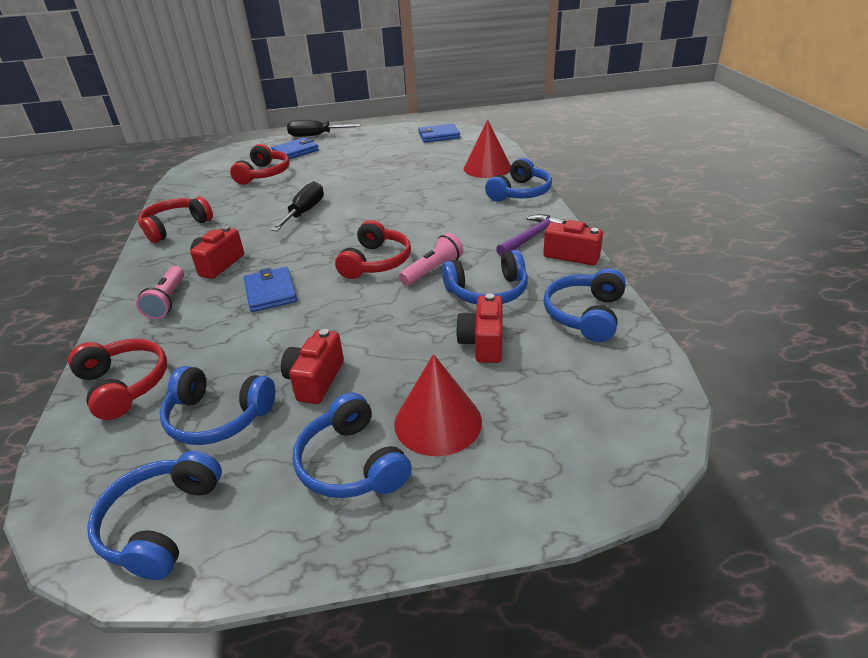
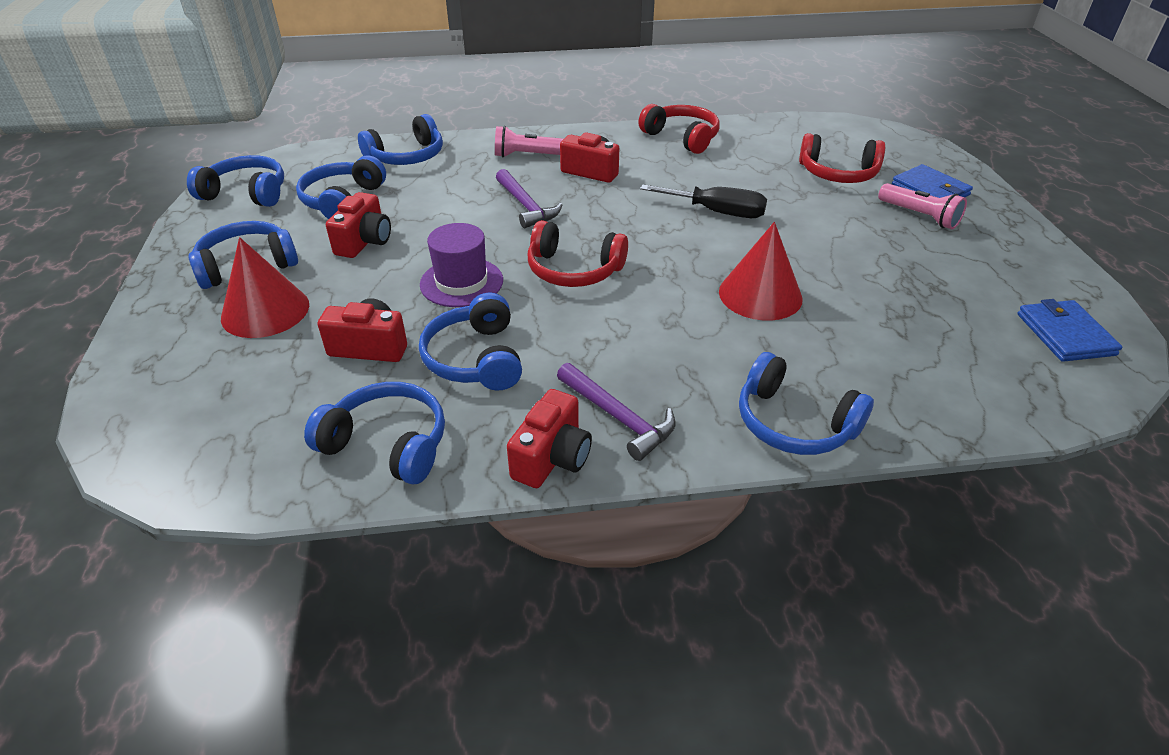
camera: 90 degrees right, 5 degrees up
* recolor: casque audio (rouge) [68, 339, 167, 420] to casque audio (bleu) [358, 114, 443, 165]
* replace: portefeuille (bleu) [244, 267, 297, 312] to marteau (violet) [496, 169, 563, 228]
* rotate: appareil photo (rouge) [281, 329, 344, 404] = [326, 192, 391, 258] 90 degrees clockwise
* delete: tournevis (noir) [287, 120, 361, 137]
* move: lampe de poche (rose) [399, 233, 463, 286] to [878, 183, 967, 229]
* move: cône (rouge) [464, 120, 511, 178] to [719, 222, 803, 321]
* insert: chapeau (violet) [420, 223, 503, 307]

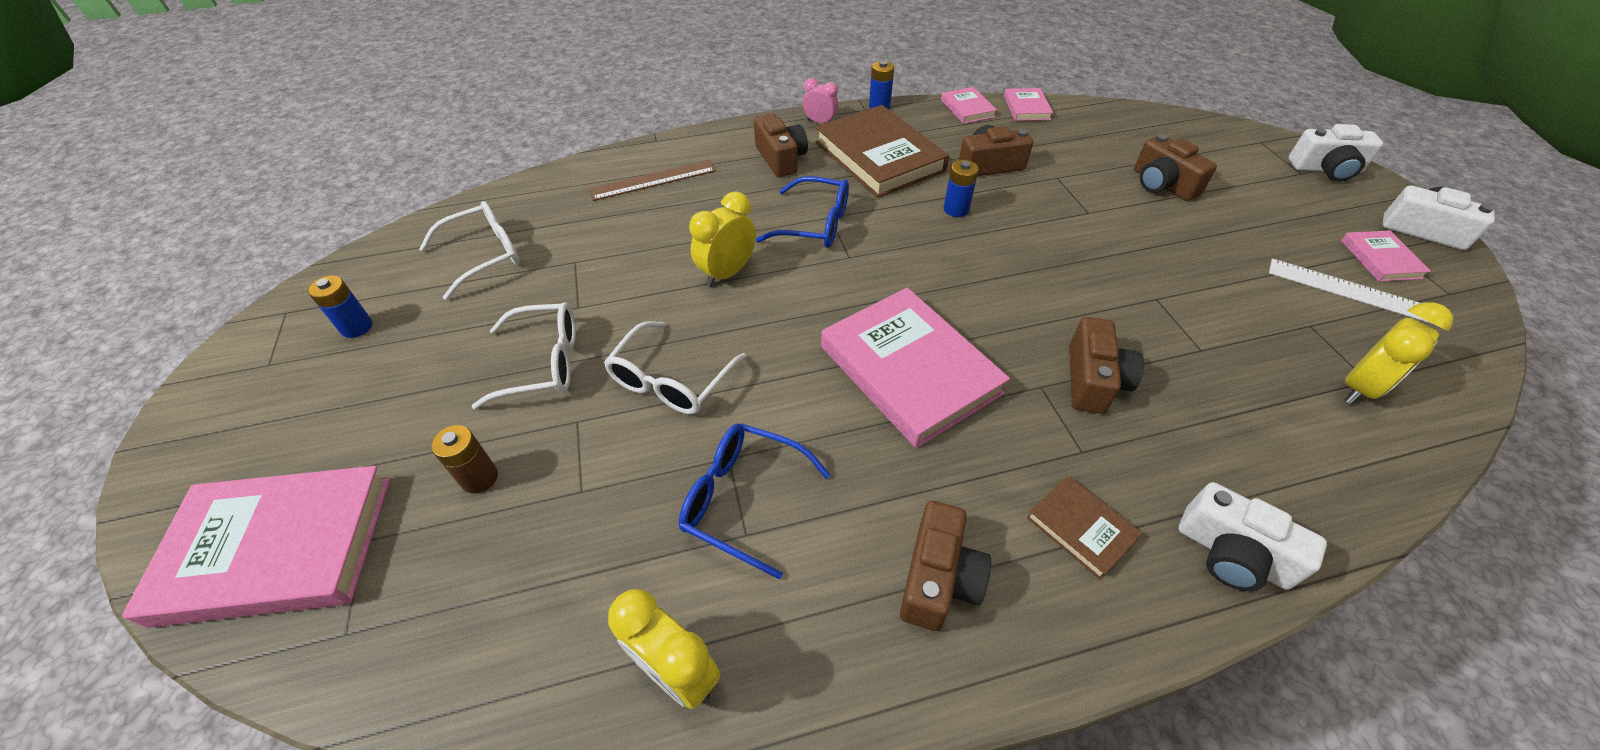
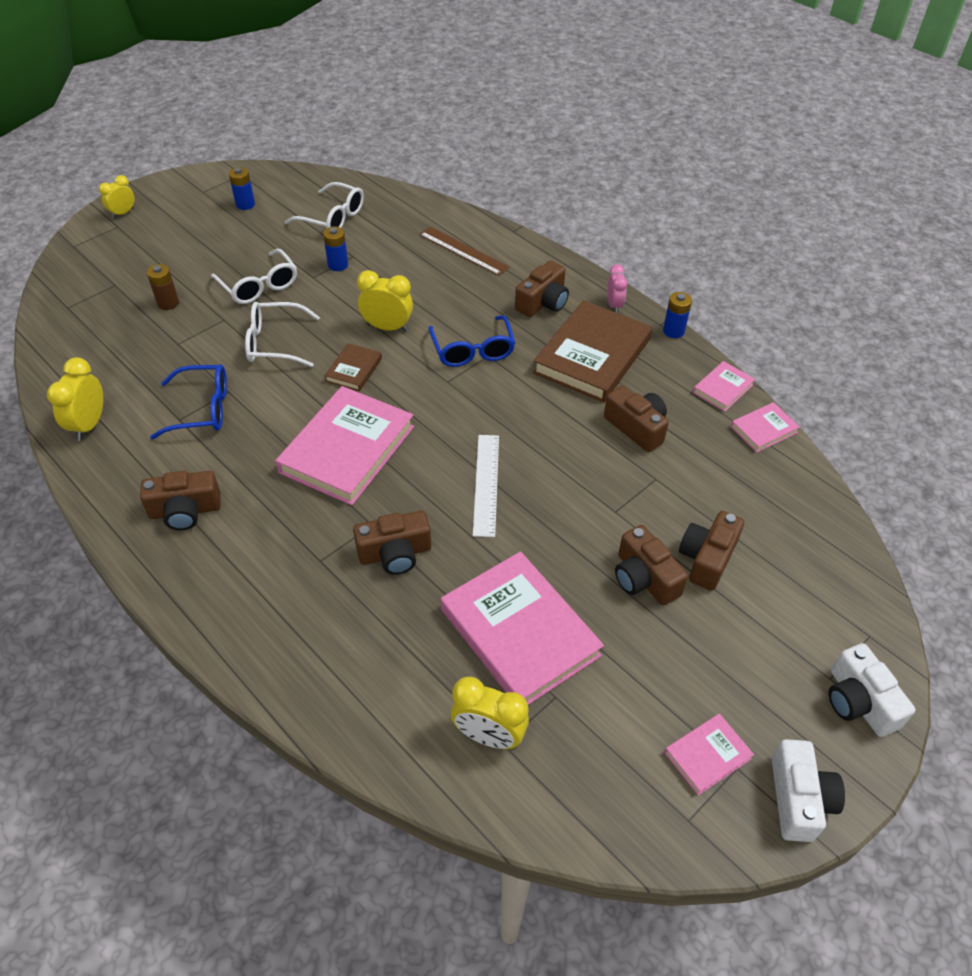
camera: 60 degrees right, 0 degrees up
* move: livre (rose) [122, 466, 390, 628] to [441, 551, 604, 705]
* rotate: lunettes (bleu) [679, 423, 830, 579] = [150, 364, 227, 439] 90 degrees clockwise
* move: pile (bleu) [944, 160, 979, 217] to [323, 226, 348, 271]
* move: livre (marron) [1027, 475, 1142, 580] to [324, 343, 382, 391]
* delete: appareil photo (blanc) [1179, 482, 1327, 591]
* move: règle (blanc) [1269, 259, 1435, 325] to [473, 435, 499, 537]
* insert: réveil (jaune) [99, 175, 134, 218]
* insert: appareil photo (marron) [615, 525, 688, 605]

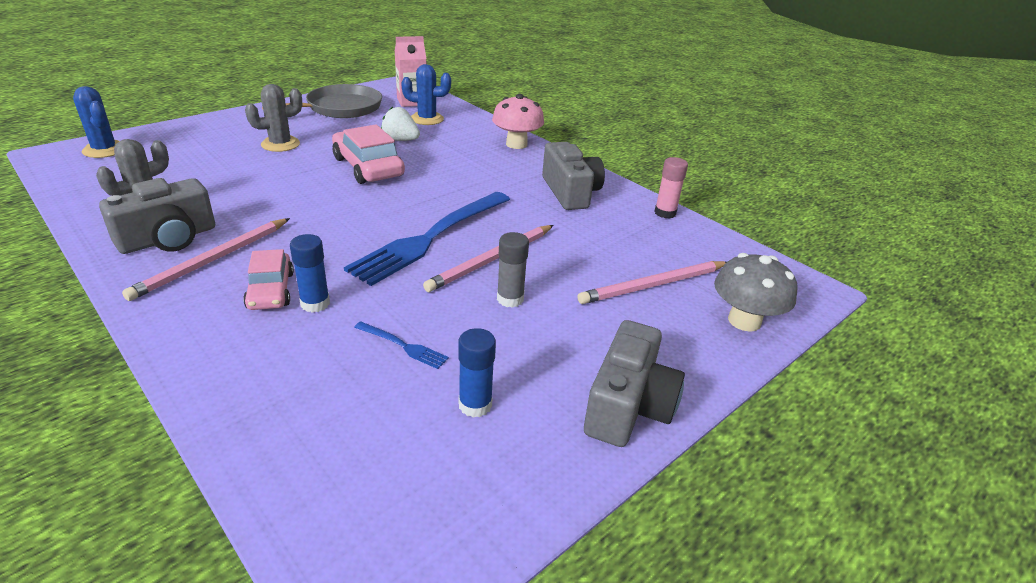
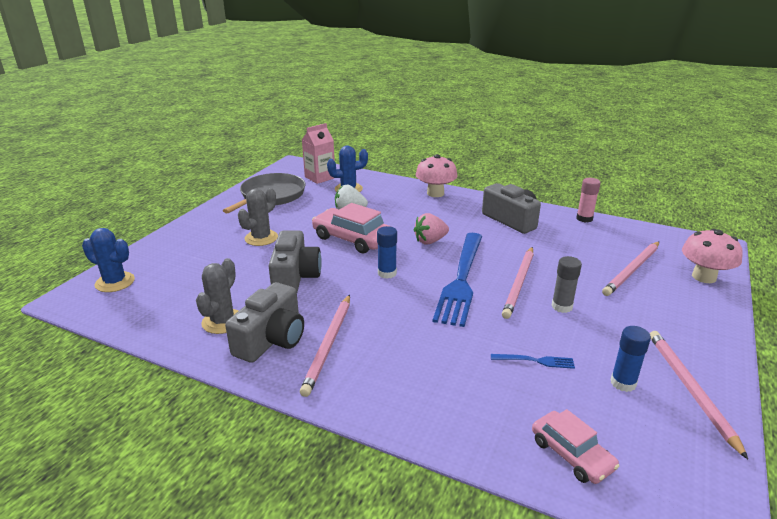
camera: 20 degrees left, 5 degrees down
* move: voiture (rose) [243, 249, 294, 310] to [532, 409, 620, 484]
* move: bâton de colle (bleu) [290, 234, 330, 313] to [377, 226, 397, 279]
* move: appareil photo (gris) [584, 320, 685, 447] to [268, 230, 322, 292]
* recolor: champignon (gris) [714, 253, 797, 332] to champignon (rose) [682, 229, 743, 283]
* insert: fraise (rose) [414, 213, 449, 244]
* insert: crayon (rose) [650, 331, 748, 459]

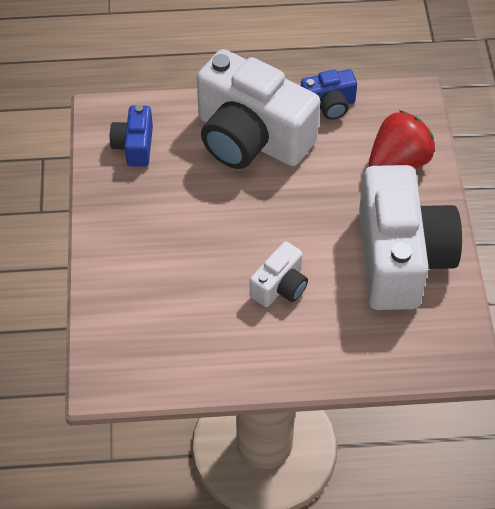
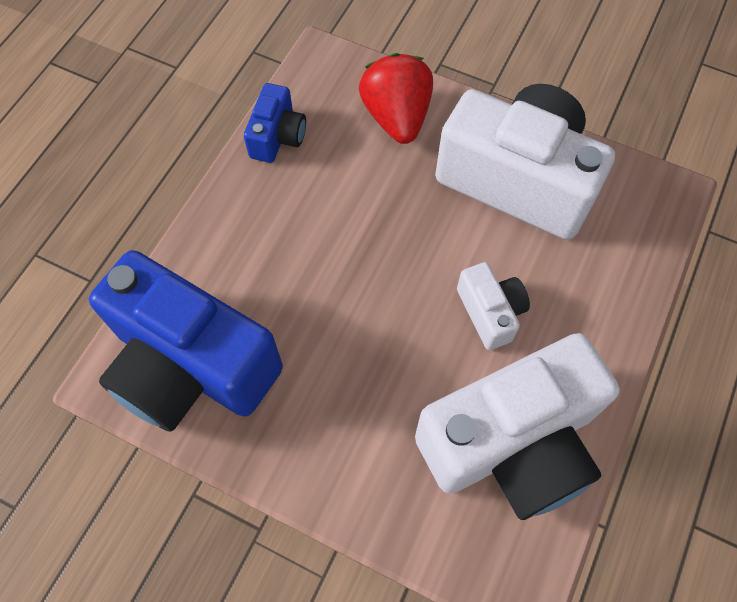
camera: 60 degrees left, 10 degrees up
* resize: appareil photo (bleu) [110, 105, 153, 167] = [89, 250, 283, 432] x2.17
* move: appareil photo (blanc) [197, 49, 320, 169] to [415, 333, 620, 520]

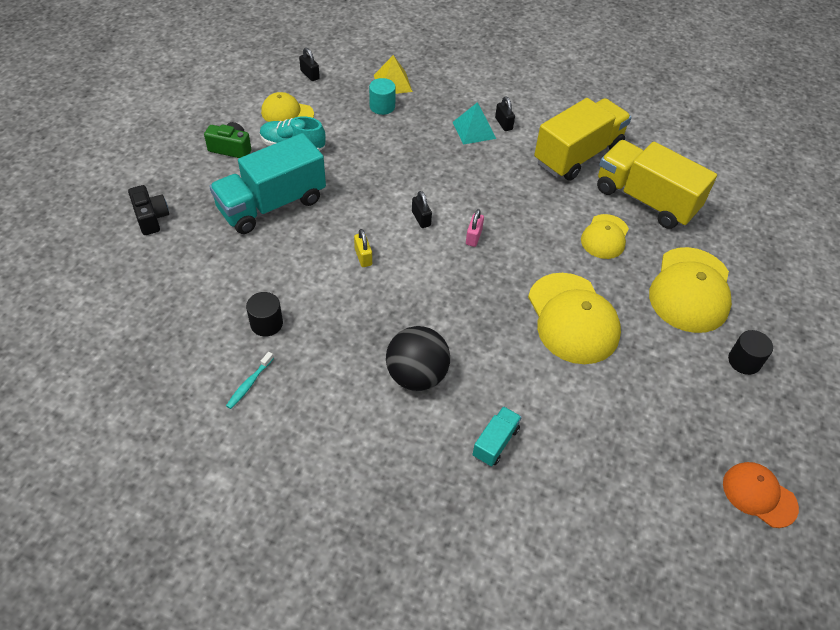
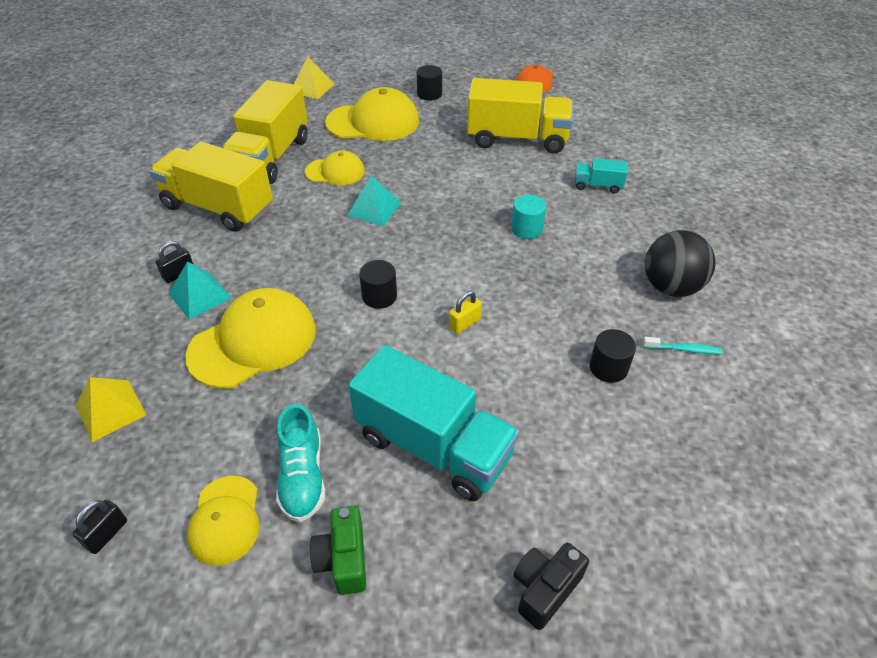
camera: 110 degrees left, 5 degrees down
* move: cylindre (turquoise) [369, 78, 396, 115] to [511, 195, 546, 239]
* move: balle (noir) [386, 326, 450, 391] to [645, 230, 716, 297]
* replace: cadenas (noir) [412, 191, 432, 228] to cylindre (noir) [359, 260, 397, 309]
* delete: cadenas (rose) [466, 209, 484, 247]
* move: casquette (jaune) [528, 273, 621, 364] to [185, 288, 316, 389]
* insert: pyramide (jaune) [294, 56, 334, 99]
* insert: pyramide (turquoise) [347, 175, 401, 226]
* insert: camion (jaune) [467, 78, 573, 153]

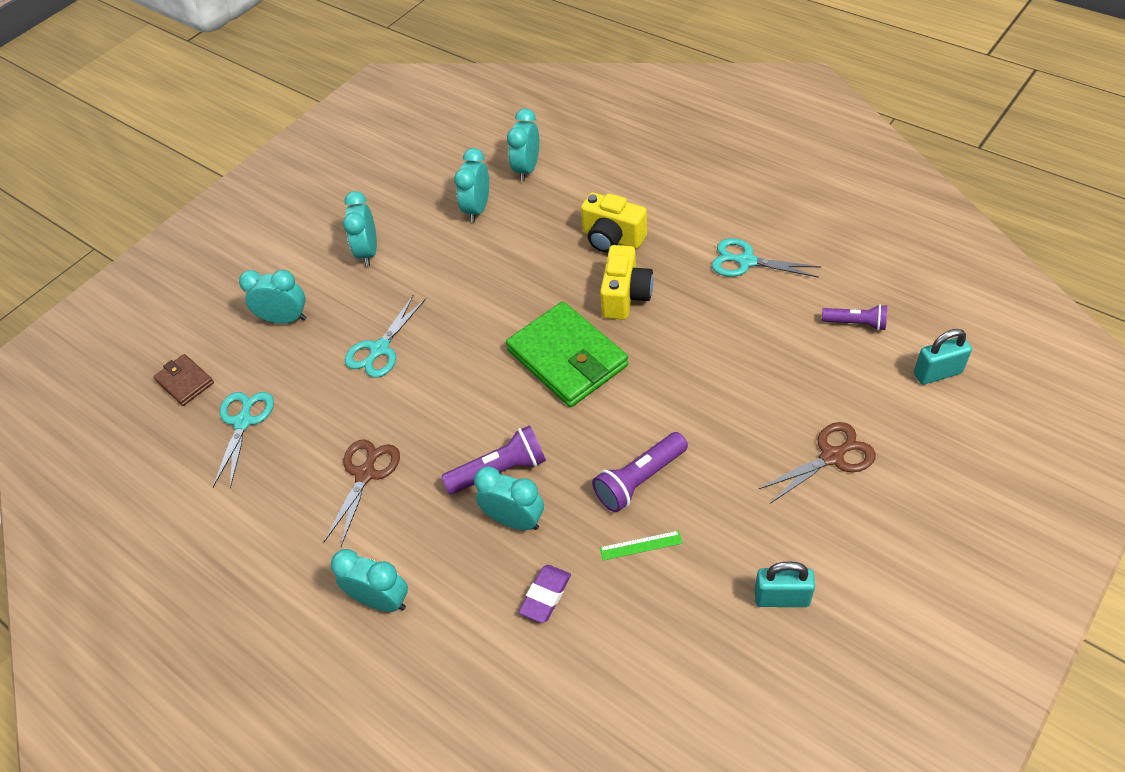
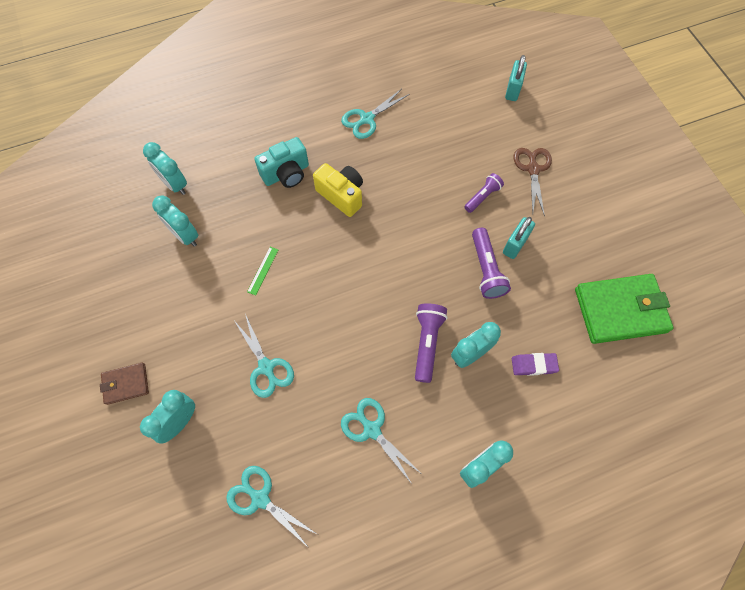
camera: 65 degrees left, 15 degrees up
* move: portefeuille (marron) [153, 354, 214, 406] to [100, 363, 149, 405]
* recolor: ciseaux (marron) [324, 439, 400, 546] to ciseaux (turquoise) [341, 398, 423, 484]
* delete: réveil (turquoise) [343, 191, 377, 266]
* move: portefeuille (vert) [506, 301, 628, 407] to [575, 274, 674, 344]
* rotate: gomme (violet) [519, 565, 571, 623] = [512, 353, 559, 376] 60 degrees counterclockwise
* recolor: appareil photo (jaune) [581, 193, 647, 253] to appareil photo (turquoise) [255, 137, 309, 188]
* move: règle (vert) [600, 531, 683, 560] to [247, 247, 278, 295]
* move: cadenas (turquoise) [754, 561, 815, 607] to [503, 217, 535, 259]
* move: lampe de poche (violet) [822, 304, 887, 331] to [464, 173, 504, 213]

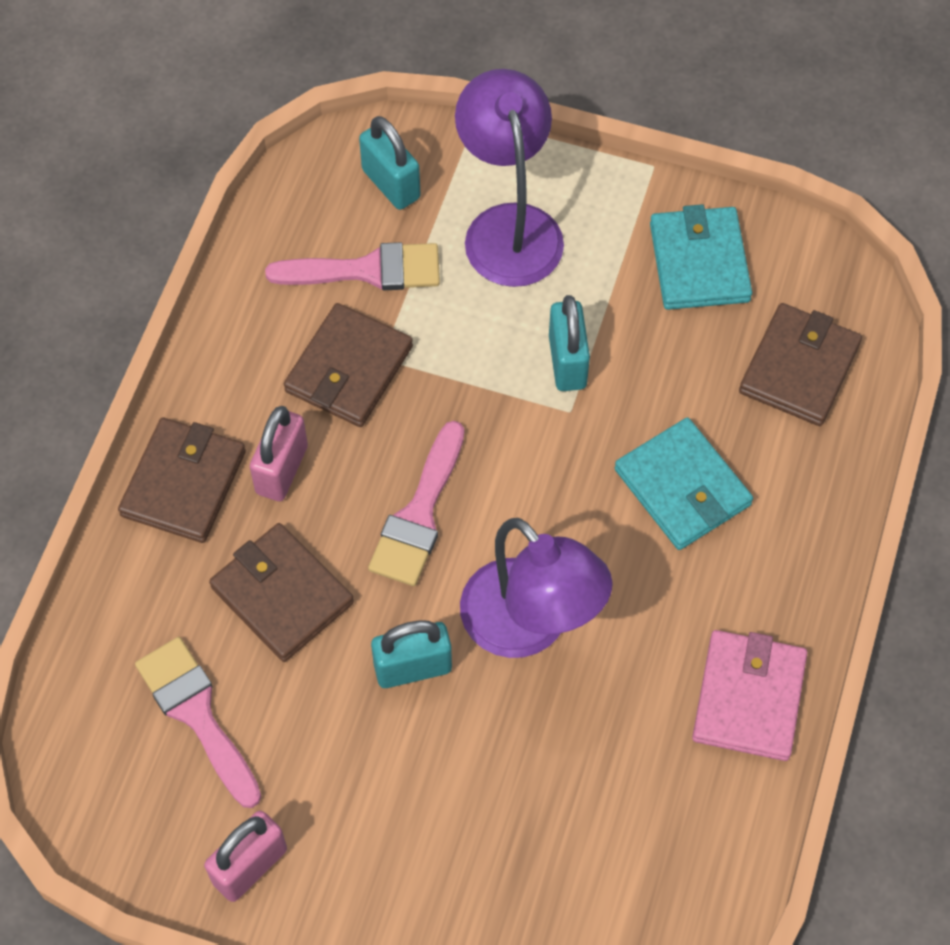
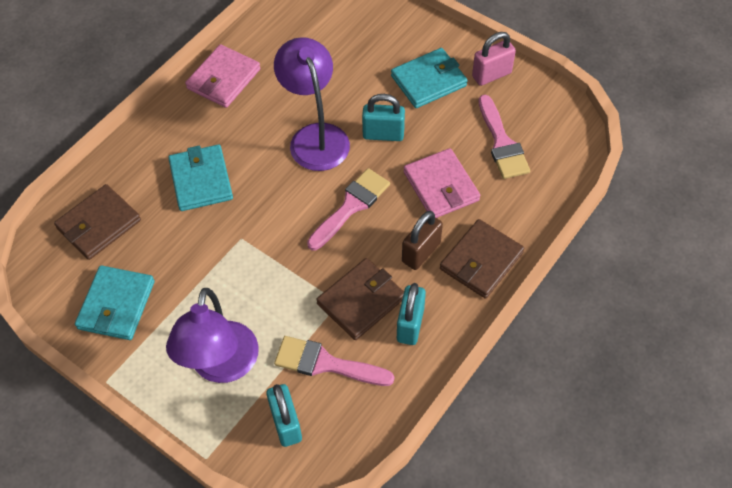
camera: 160 degrees left, 5 degrees down
* recolor: portefeuille (marron) [209, 523, 354, 662] to portefeuille (rose) [404, 148, 480, 218]
* recolor: cadenas (rose) [250, 406, 308, 501] to cadenas (marron) [402, 211, 443, 270]
* move: cadenas (turquoise) [549, 295, 590, 391] to [397, 283, 426, 345]
* insert: portefeuille (turquoise) [391, 48, 468, 108]

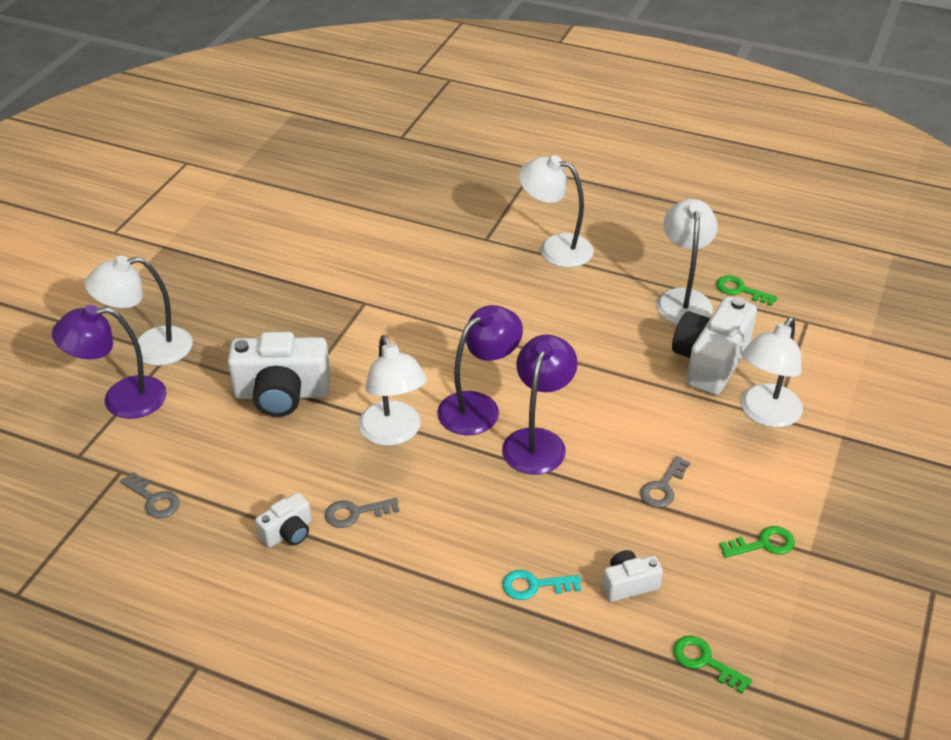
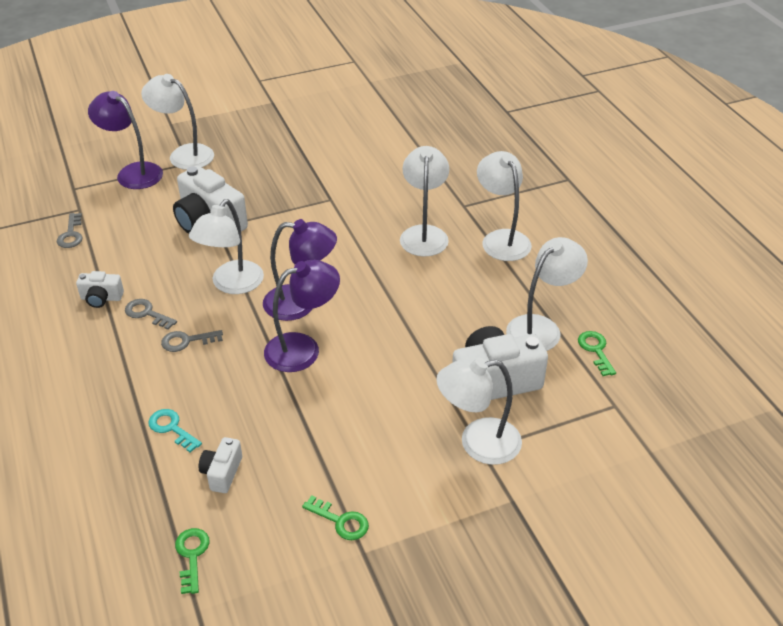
camera: 45 degrees right, 0 degrees up
* rotate: appareil photo (blanc) [602, 550, 663, 602] = [199, 437, 242, 493] 105 degrees counterclockwise
* move: clé (gris) [640, 456, 690, 508] to [161, 330, 223, 352]
* insert: lampe (blanc) [400, 146, 449, 256]

